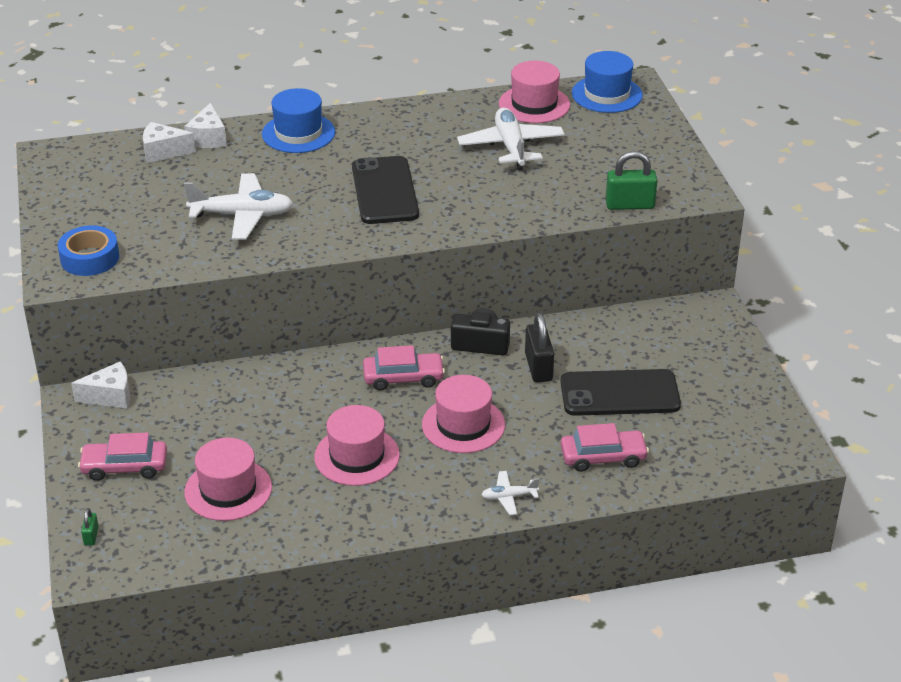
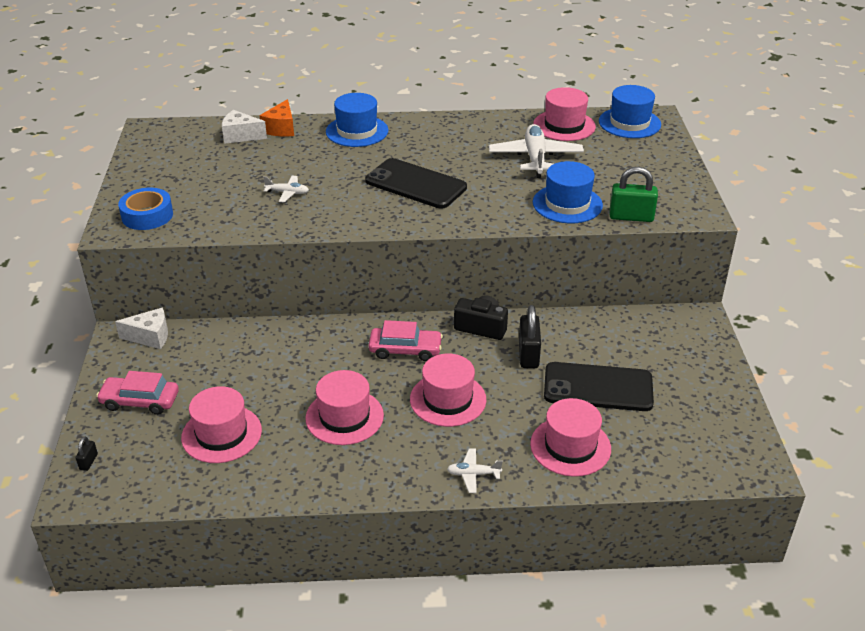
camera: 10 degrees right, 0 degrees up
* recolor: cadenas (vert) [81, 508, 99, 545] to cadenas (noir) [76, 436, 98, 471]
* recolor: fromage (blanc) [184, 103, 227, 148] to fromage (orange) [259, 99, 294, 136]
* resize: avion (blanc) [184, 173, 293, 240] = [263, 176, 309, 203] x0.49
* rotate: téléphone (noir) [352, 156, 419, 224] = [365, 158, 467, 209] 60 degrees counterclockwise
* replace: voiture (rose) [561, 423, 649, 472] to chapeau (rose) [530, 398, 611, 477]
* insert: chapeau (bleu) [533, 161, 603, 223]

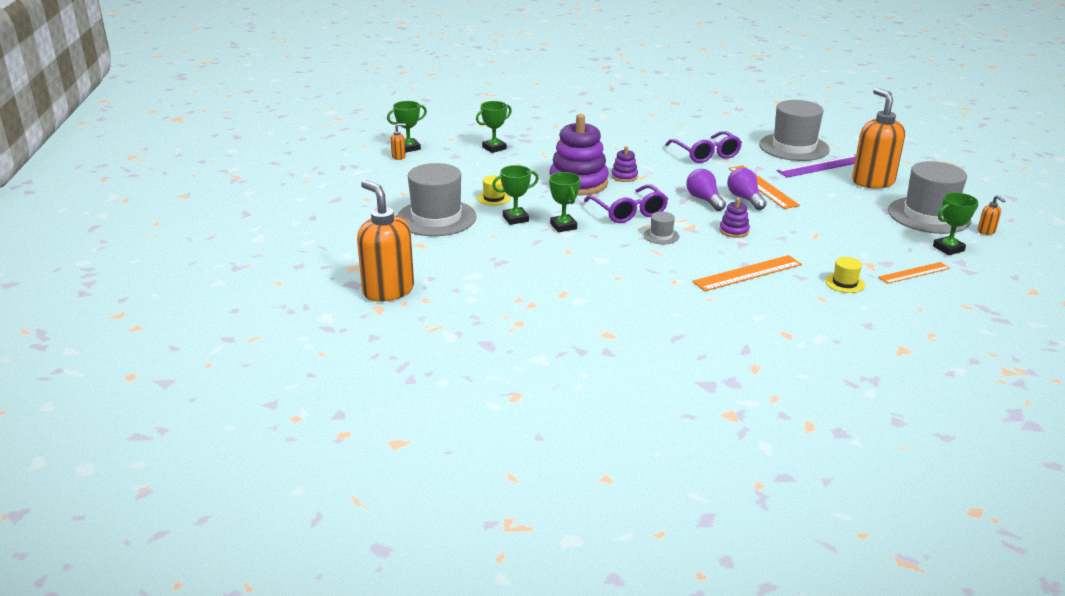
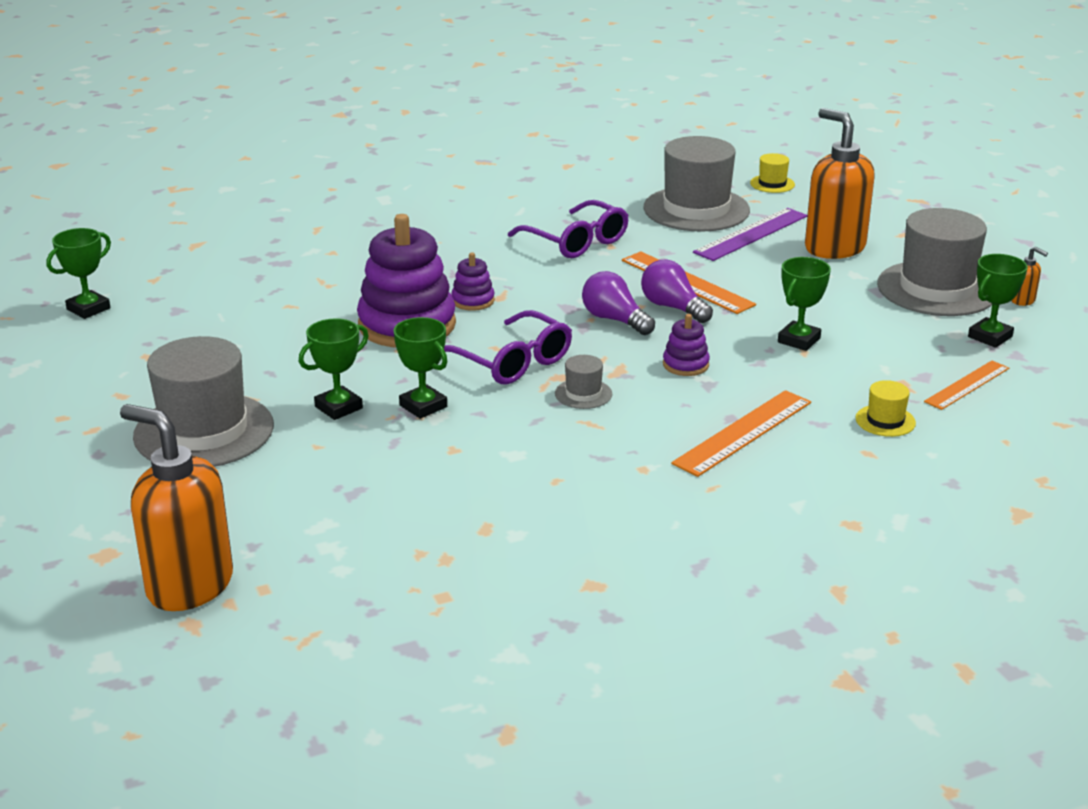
camera: 20 degrees left, 0 degrees up
* delete: distributeur de savon (orange) [390, 123, 406, 160]
* move: trophée (vert) [476, 101, 512, 153] to [778, 257, 831, 351]
* move: chapeau (jaune) [477, 176, 511, 206] to [750, 153, 795, 193]

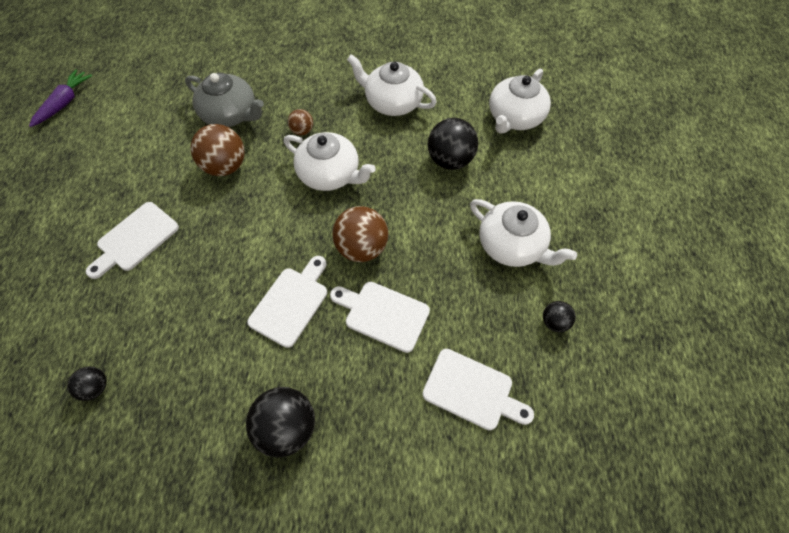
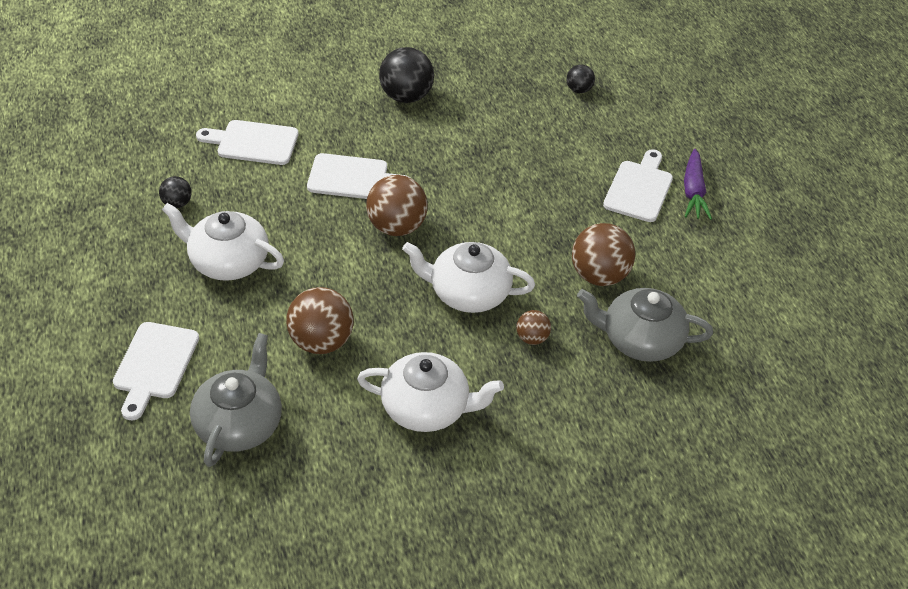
camera: 160 degrees right, 15 degrees down
* move: carotte (violet) [29, 69, 92, 127] to [684, 149, 712, 220]
* move: planche à découper (blanc) [247, 256, 327, 348] to [113, 322, 199, 420]
* recolor: balle (noir) [428, 118, 478, 170] to balle (marron) [286, 287, 354, 354]
* recolor: théière (blanc) [489, 69, 551, 134] to théière (gris) [190, 333, 282, 467]

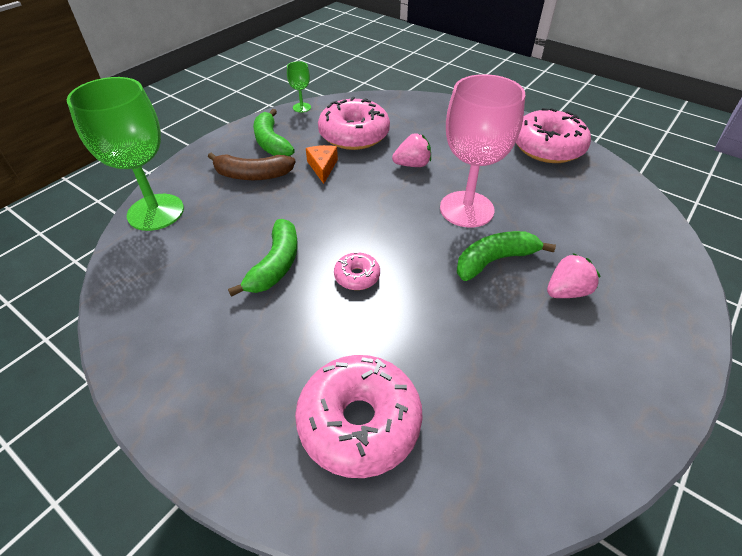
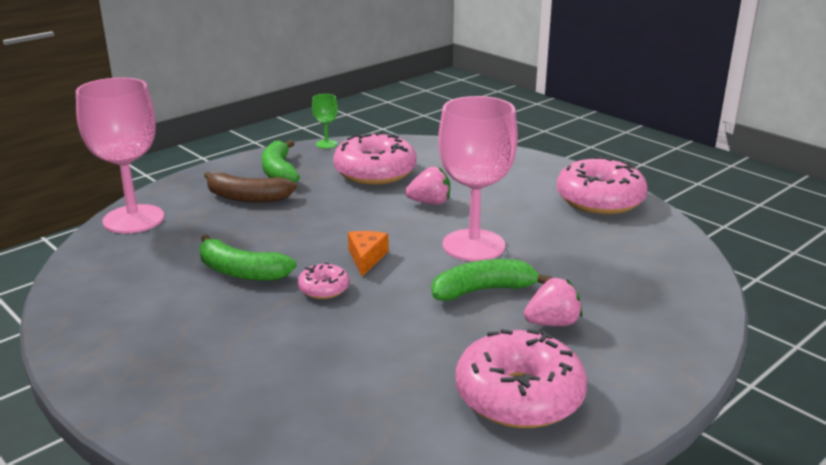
camera: 10 degrees right, 20 degrees down
* recolor: verre à pied (vert) [67, 77, 184, 231] to verre à pied (rose) [76, 77, 164, 233]
* rotate: banane (vert) [228, 219, 298, 297] = [199, 234, 297, 281] 90 degrees clockwise
* move: beignet (rose) [295, 355, 423, 478] to [455, 329, 587, 428]
* move: fromage (orange) [306, 145, 338, 184] to [348, 231, 389, 276]

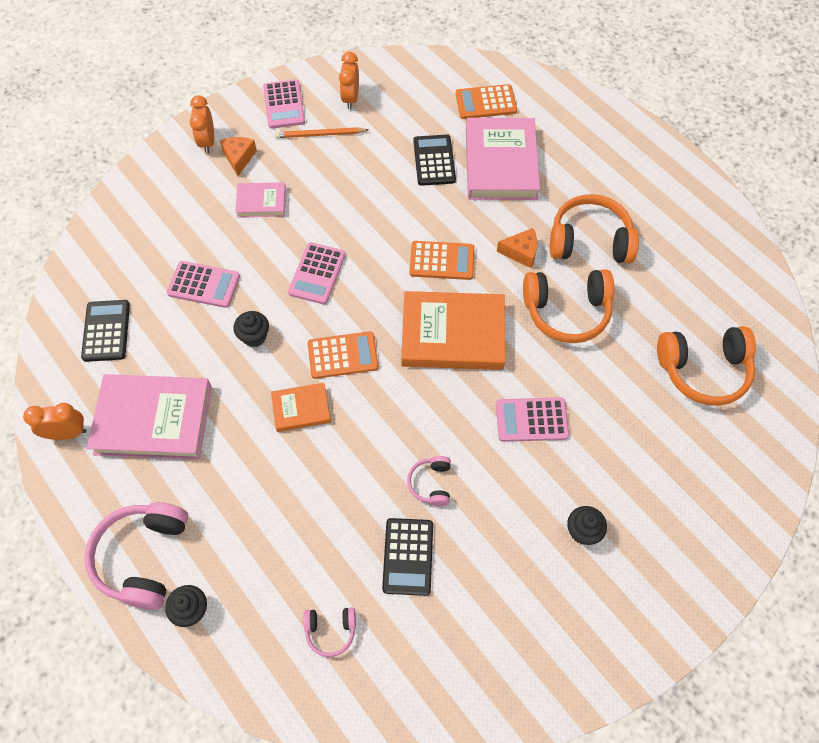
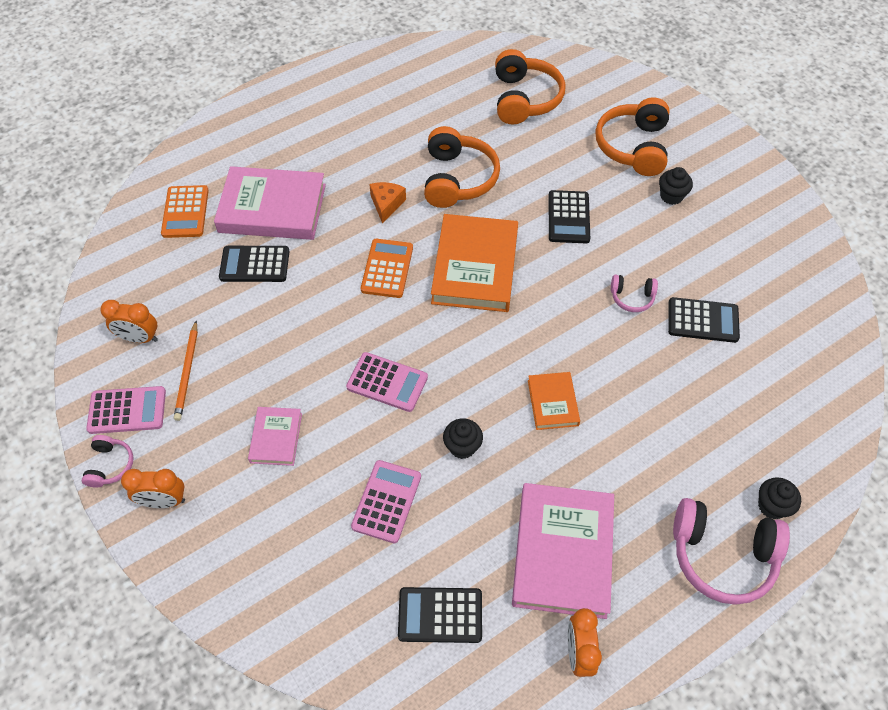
camera: 85 degrees left, 5 degrees down
* delete: fromage (orange) [220, 137, 257, 176]
* move: casque audio (rose) [303, 607, 356, 657] to [82, 435, 134, 487]
* delete: calculatrice (orange) [308, 331, 379, 379]
* recolor: calculatrice (rose) [496, 397, 569, 442] to calculatrice (noir) [548, 190, 590, 243]
* move: casque audio (orange) [550, 194, 639, 263] to [596, 98, 670, 176]

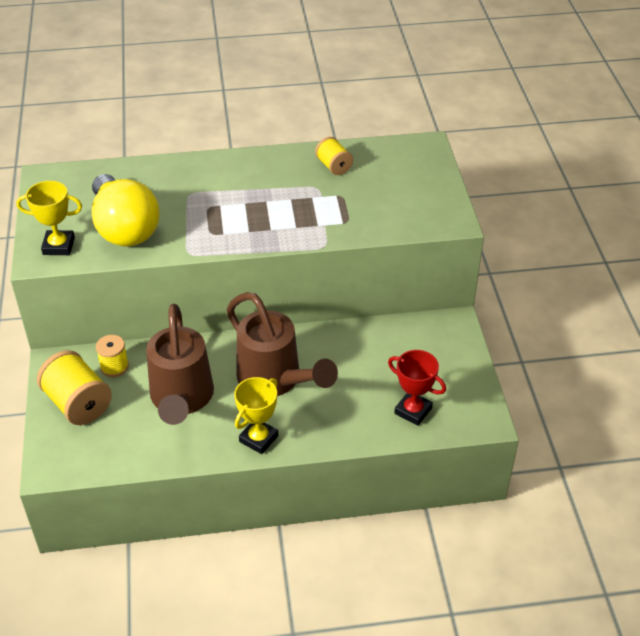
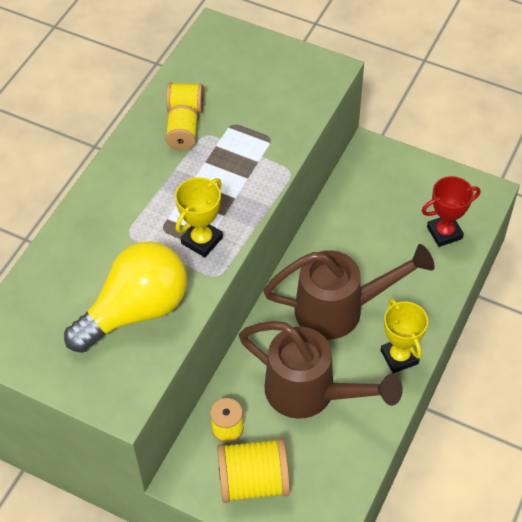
camera: 55 degrees left, 10 degrees up
* move: trophée (jaune) [16, 181, 82, 255] to [175, 177, 223, 257]
* rotate: ampoule (jaune) [92, 174, 160, 246] = [64, 241, 187, 353] 45 degrees counterclockwise
* insert: bobine (jaune) [165, 105, 198, 151]

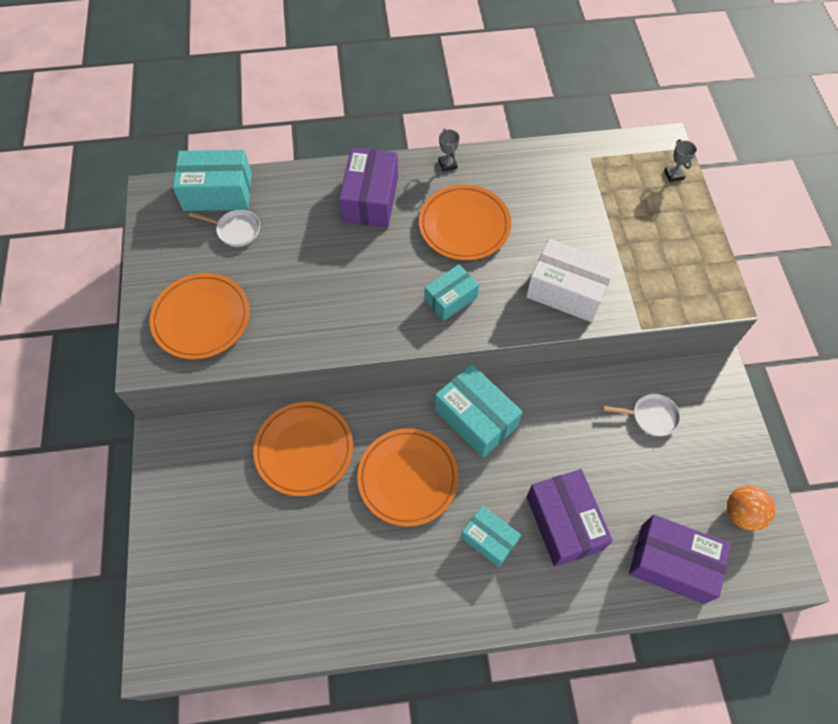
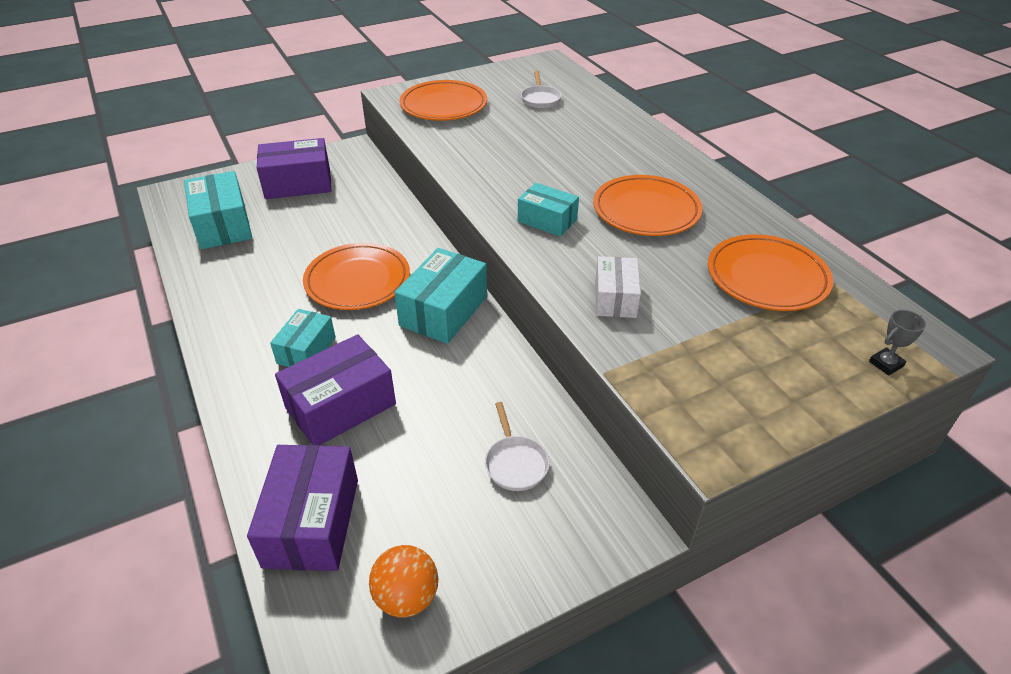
camera: 70 degrees right, 20 degrees down
* move: boîte (turquoise) [173, 150, 252, 211] to [184, 171, 252, 249]
* move: assiette (orange) [253, 402, 353, 496] to [708, 234, 833, 311]
* move: boîte (violet) [339, 148, 398, 228] to [257, 138, 332, 199]
* delete: trophée (gris) [439, 129, 460, 172]
* resize: boîte (blanc) [526, 239, 616, 322] = [595, 256, 641, 318] x0.63

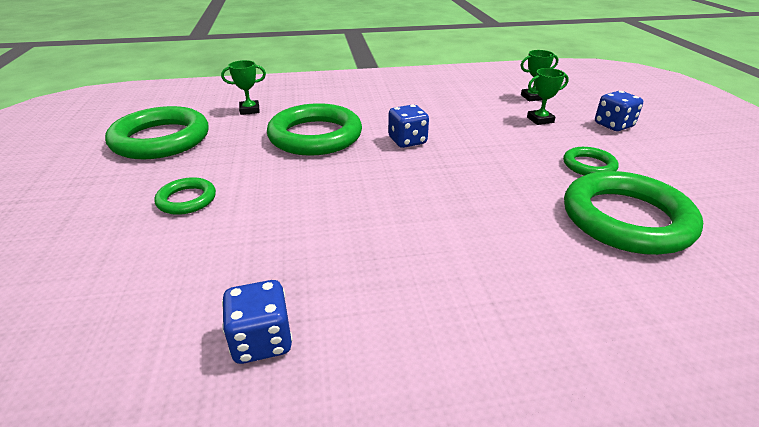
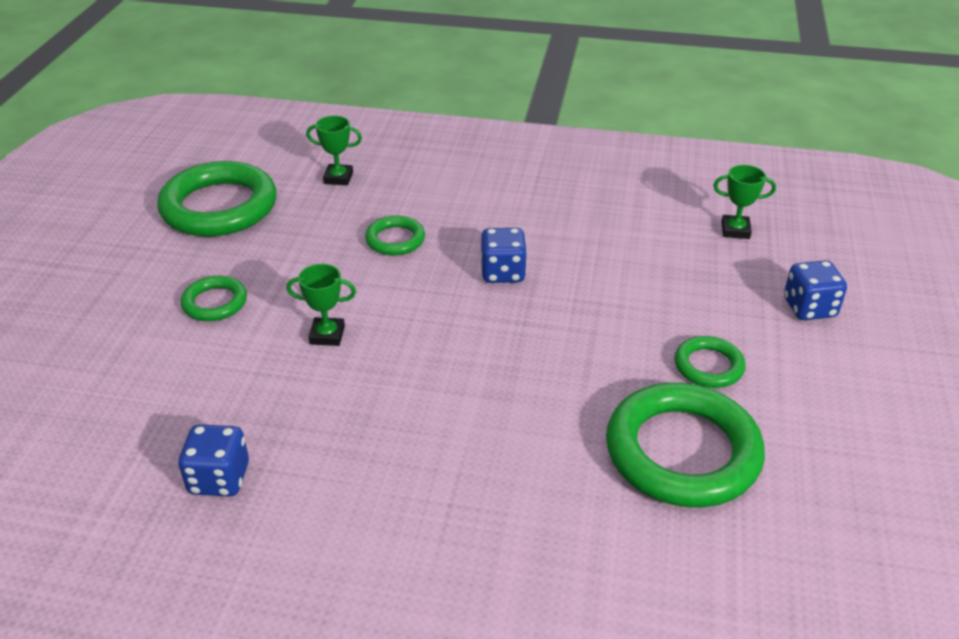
camera: 20 degrees right, 5 degrees up
* resize: anneau (vert) [267, 103, 362, 156] = [365, 215, 425, 255] x0.49
* move: trophée (vert) [527, 68, 569, 125] to [287, 264, 356, 346]

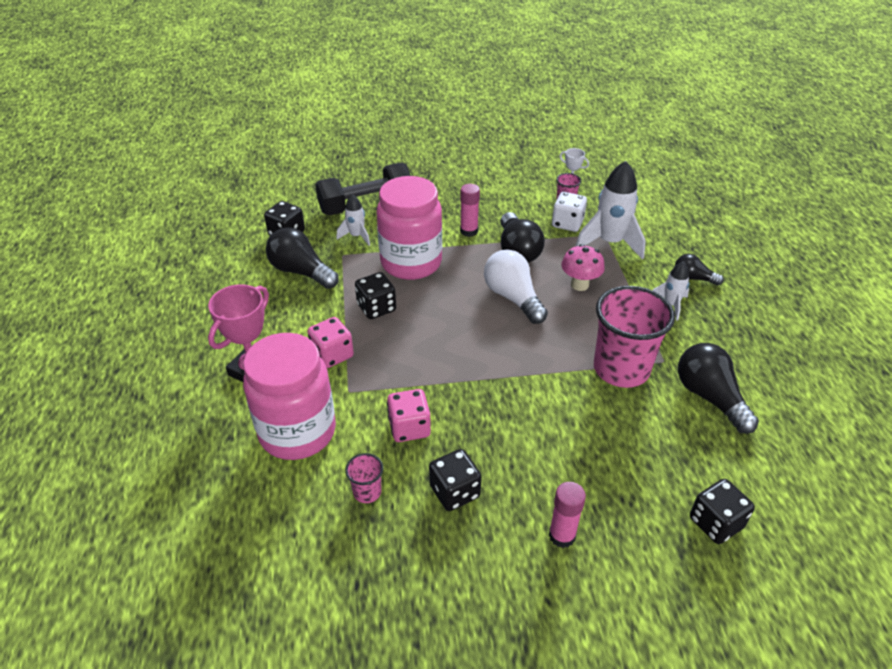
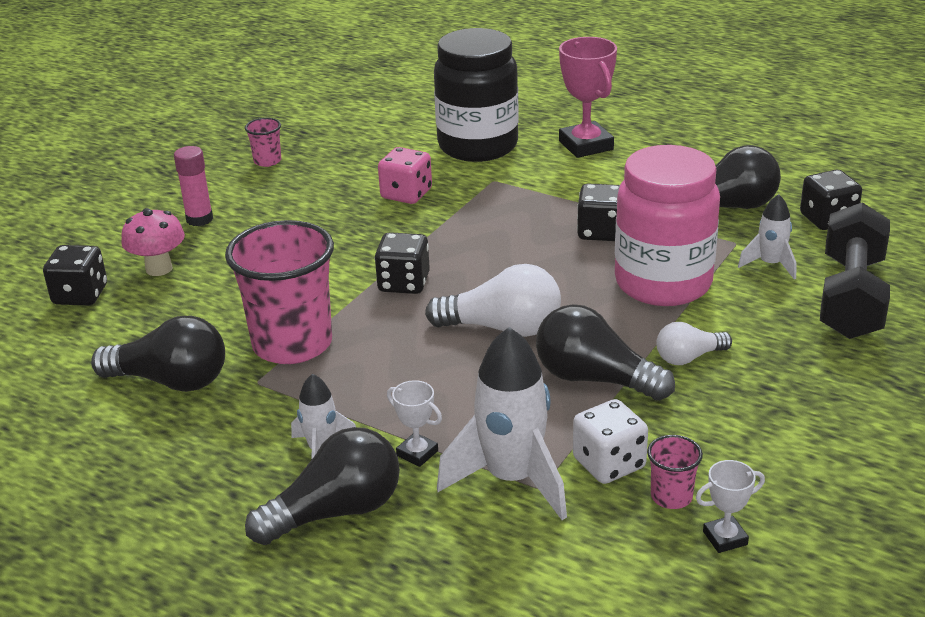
camera: 130 degrees right, 10 degrees down
* recolor: bocal (rose) [243, 333, 336, 460] to bocal (noir) [434, 28, 519, 162]
* delete: dé (rose) [307, 317, 354, 368]
* move: gobelet (rose) [345, 453, 383, 503] to [245, 118, 281, 167]
* move: dé (noir) [429, 449, 482, 511] to [375, 232, 430, 294]
* replace: bâton de colle (rose) [460, 184, 480, 237] to ampoule (blanc) [656, 322, 732, 365]
* move: champignon (rose) [561, 244, 605, 291] to [121, 208, 185, 276]
* resize: ampoule (noir) [675, 254, 724, 285] = [245, 427, 400, 545] x1.73
* insert: trophée (blanc) [387, 380, 442, 467]

